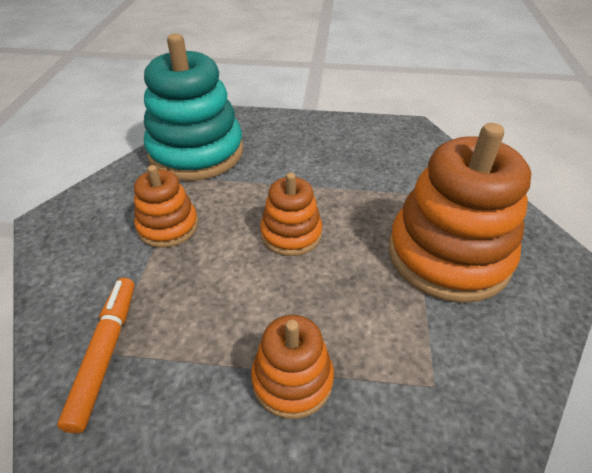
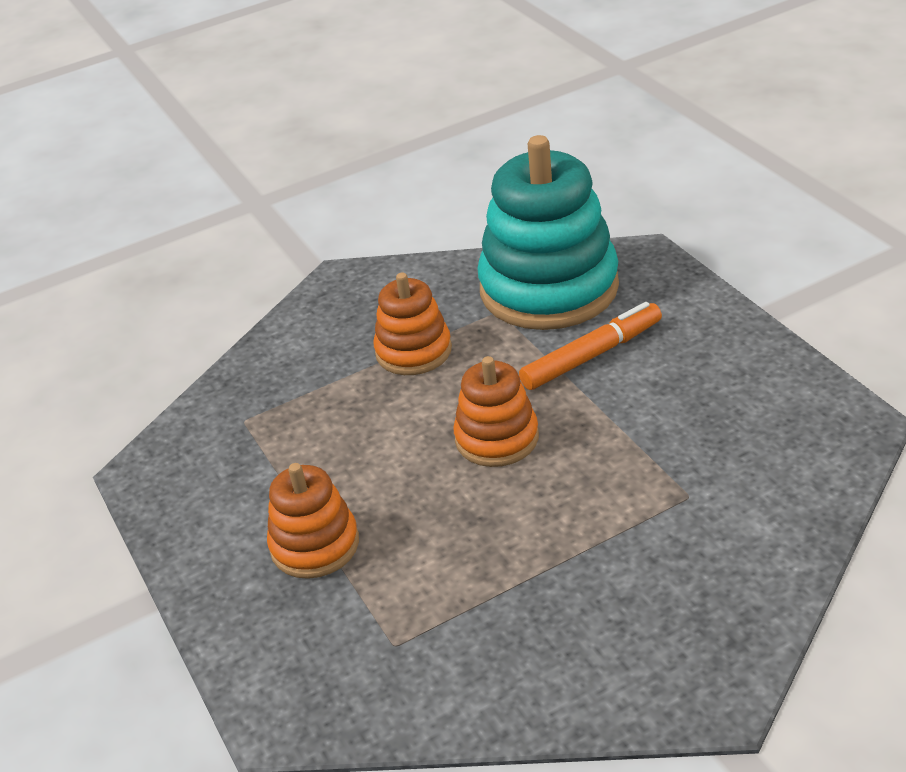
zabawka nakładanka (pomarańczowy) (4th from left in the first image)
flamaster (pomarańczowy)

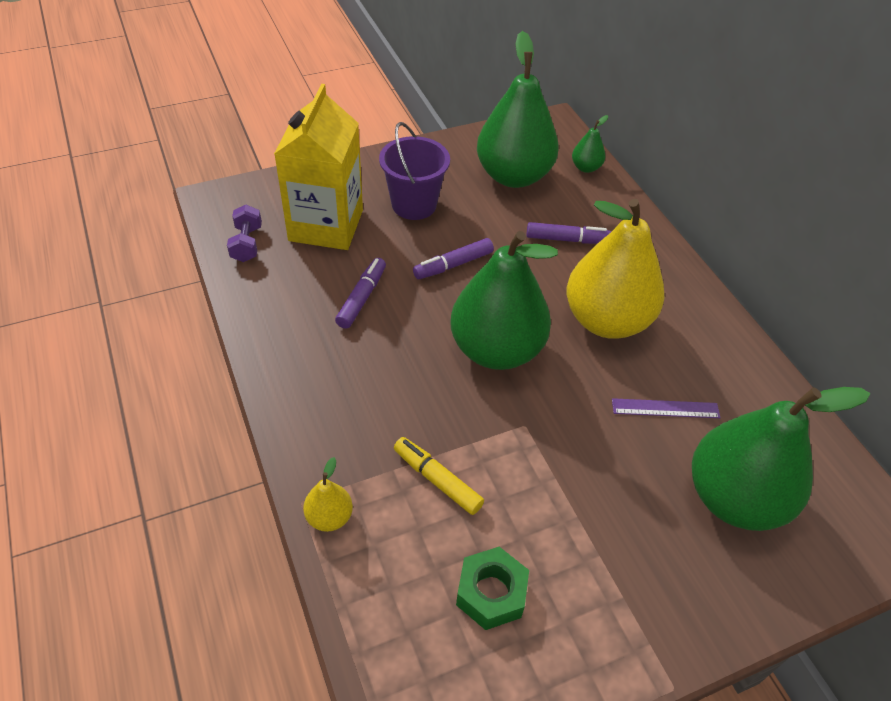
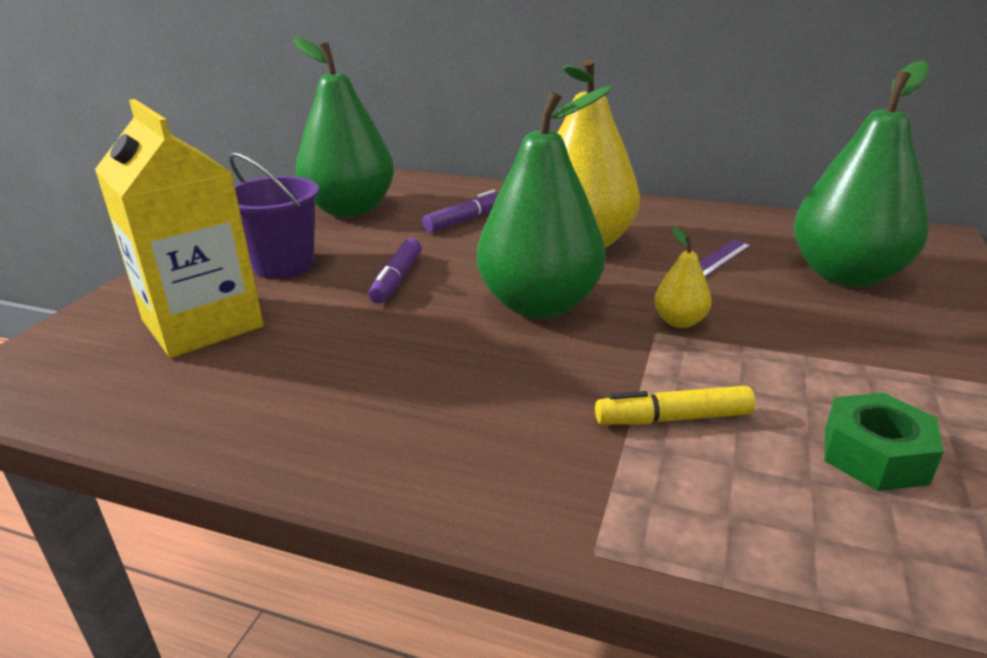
hantel (fioletowy)
flamaster (fioletowy) (1st from left in the first image)
gruszka (zielony) (3rd from left in the first image)
gruszka (żółty) (2nd from left)

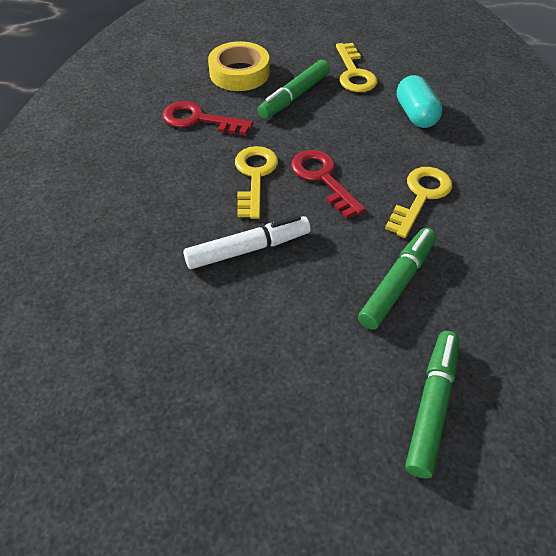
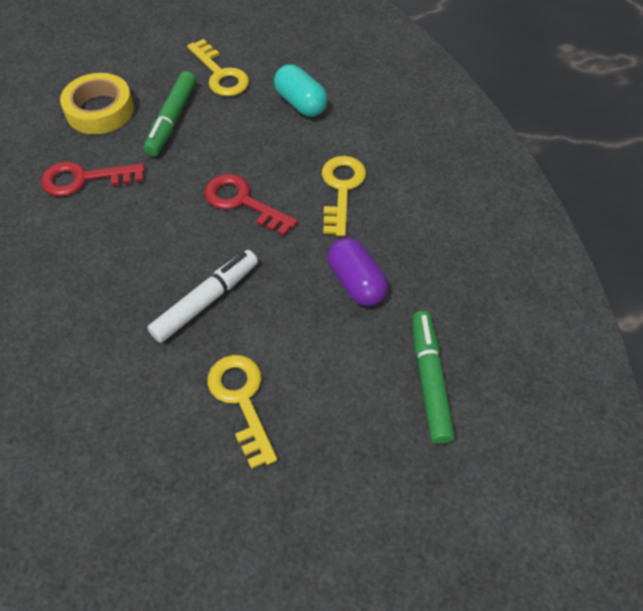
klucz (żółty) (2nd from left)
kapsułka (fioletowy)

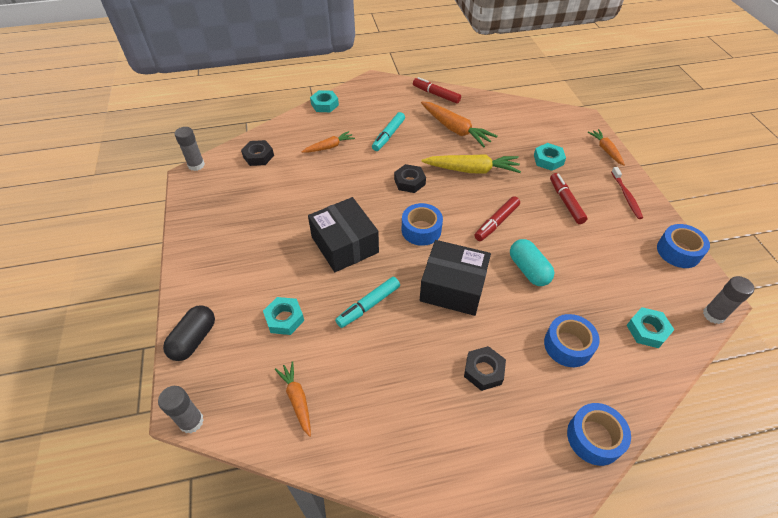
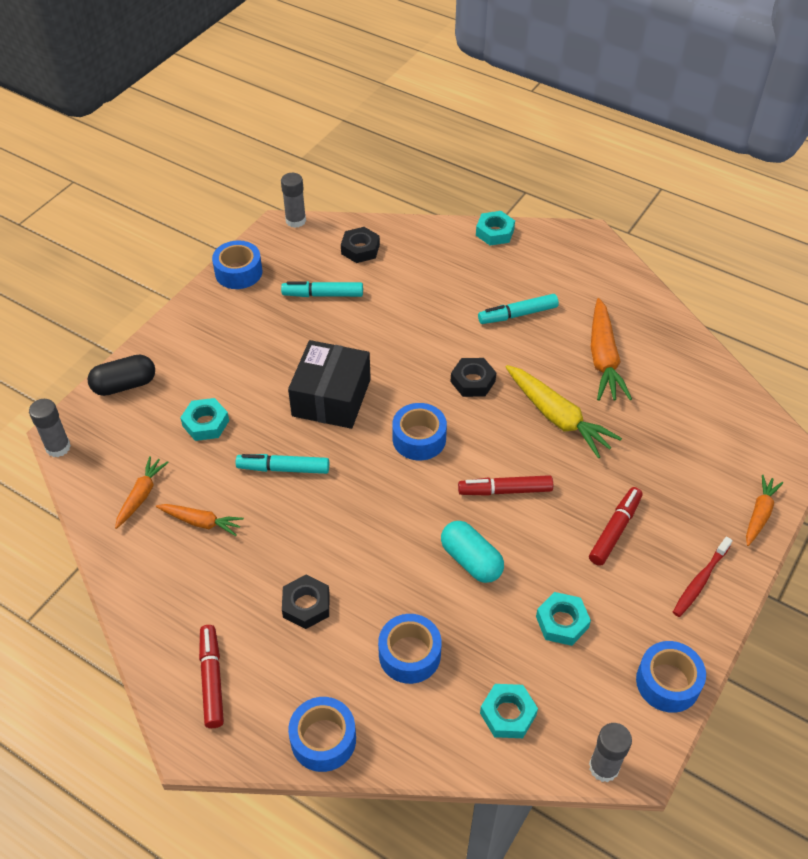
pudełko (czarny) (2nd from left in the first image)
taśma klejąca (niebieski) (1st from left)
flamaster (turkusowy) (2nd from left)
marchewka (pomarańczowy) (2nd from left)
flamaster (czerwony) (1st from left)
nakrętka (turkusowy) (4th from left)
kapsułka (turkusowy)

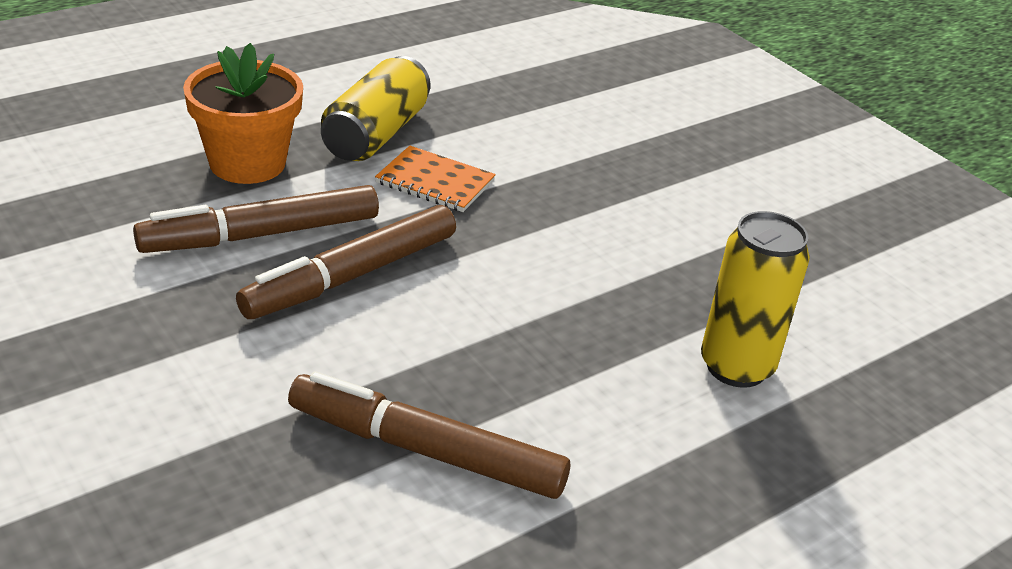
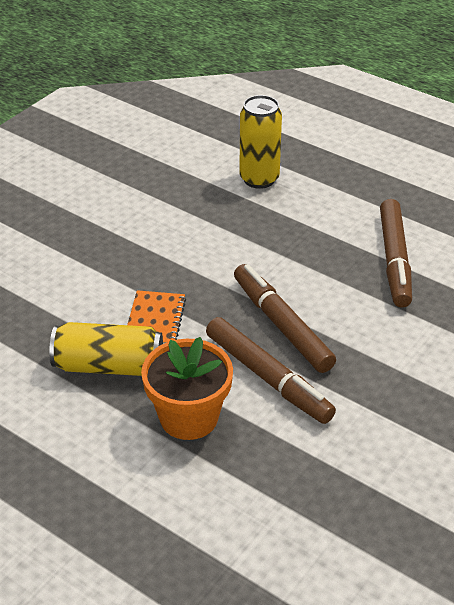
flamaster (brązowy) (2nd from left)

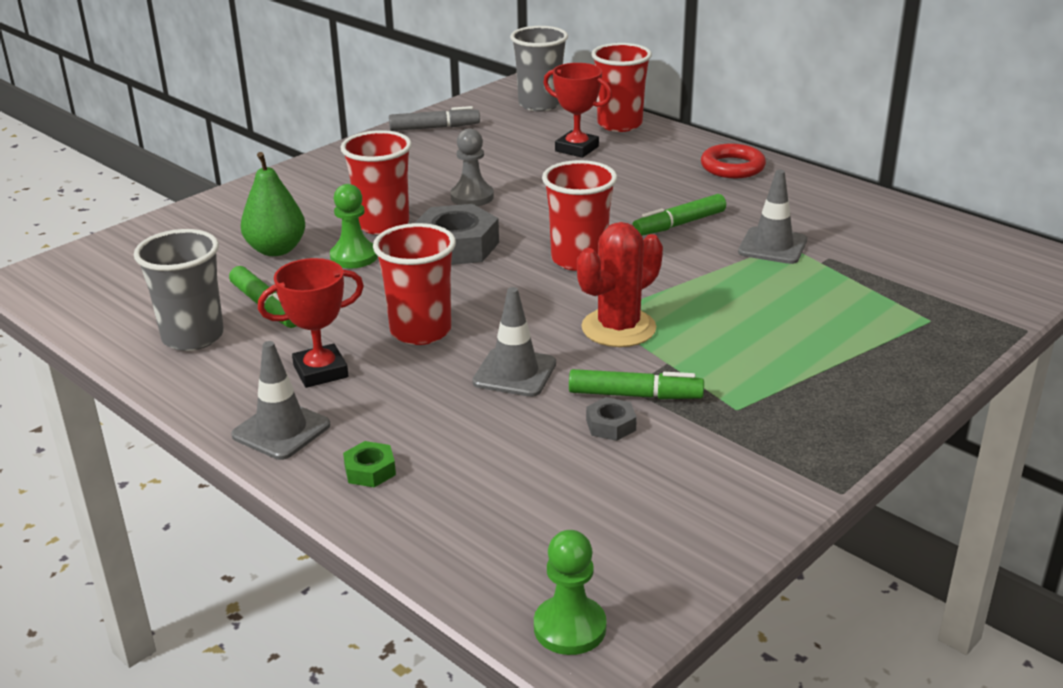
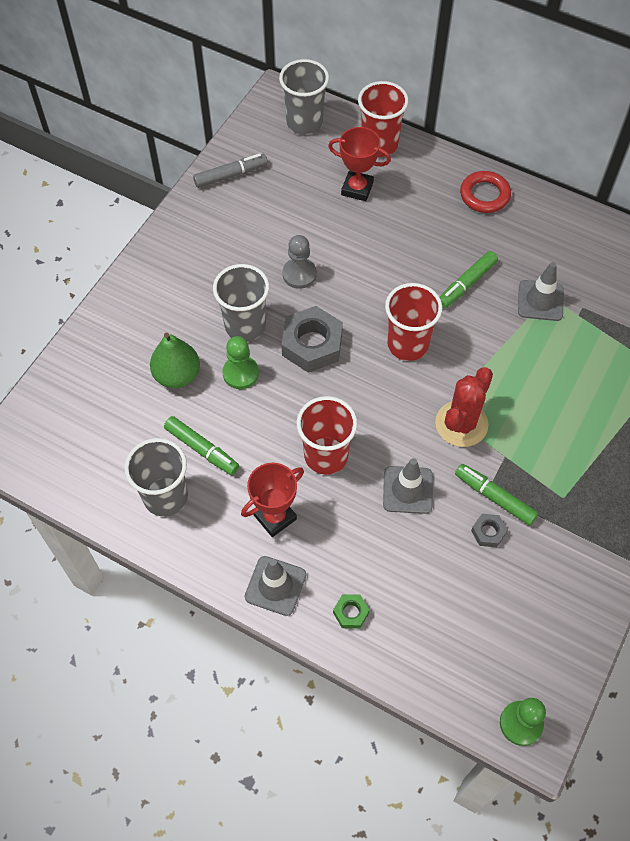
szklanka (szary) (2nd from left)
flamaster (zielony) (3rd from left)

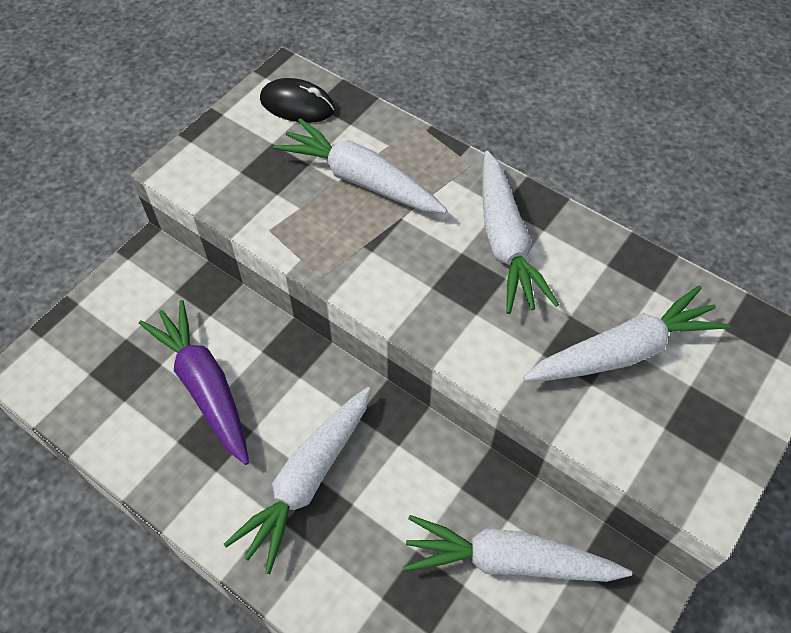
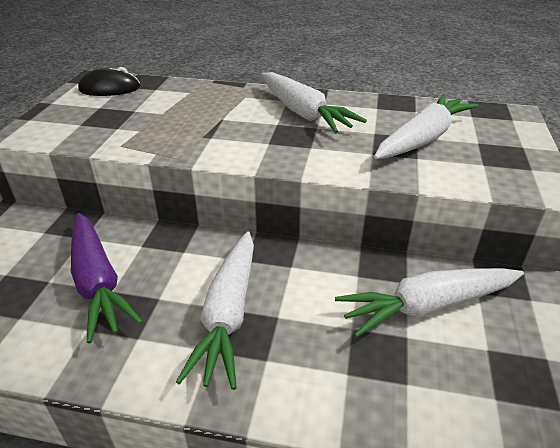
marchewka (biały) (2nd from left in the first image)
marchewka (fioletowy)

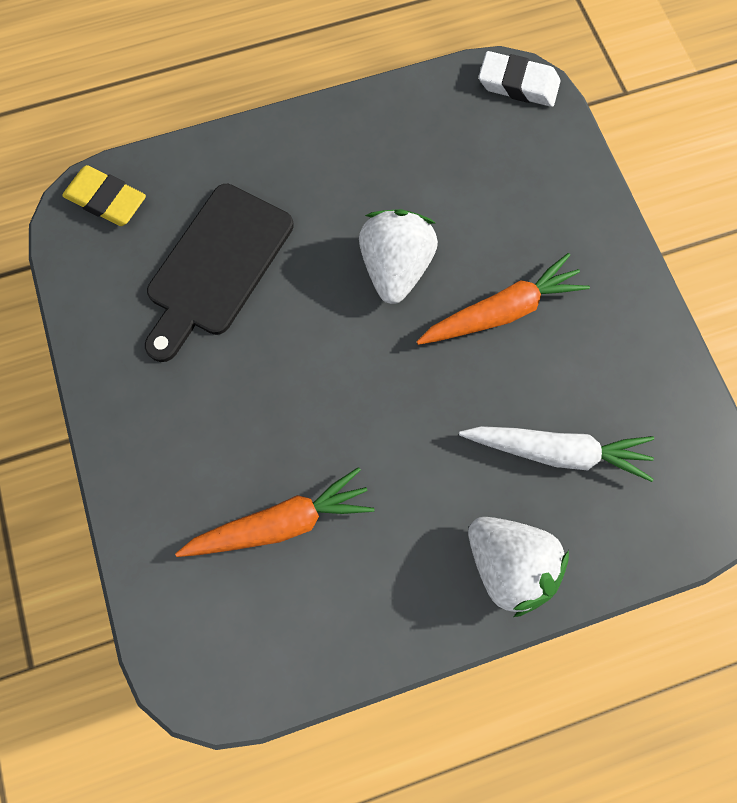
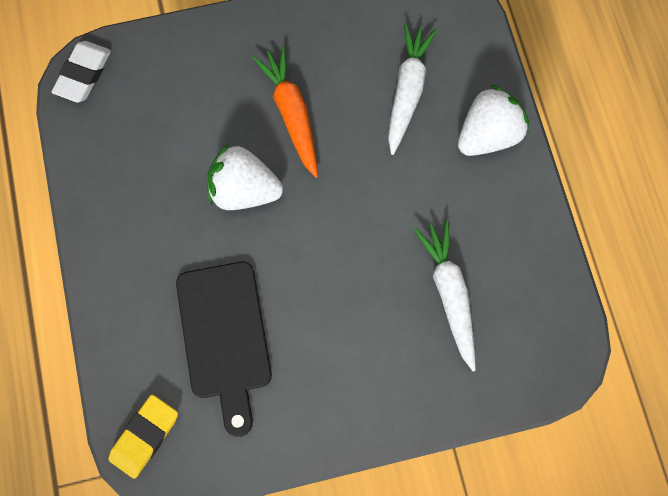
marchewka (biały) (2nd from left)
deska do krojenia (czarny)

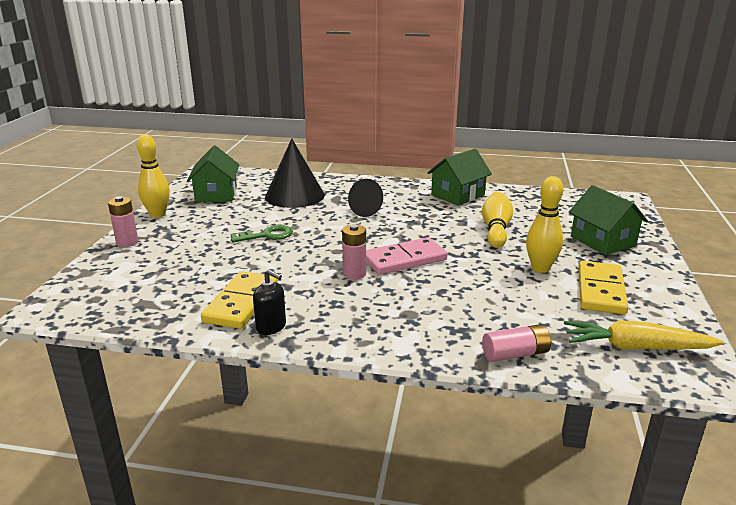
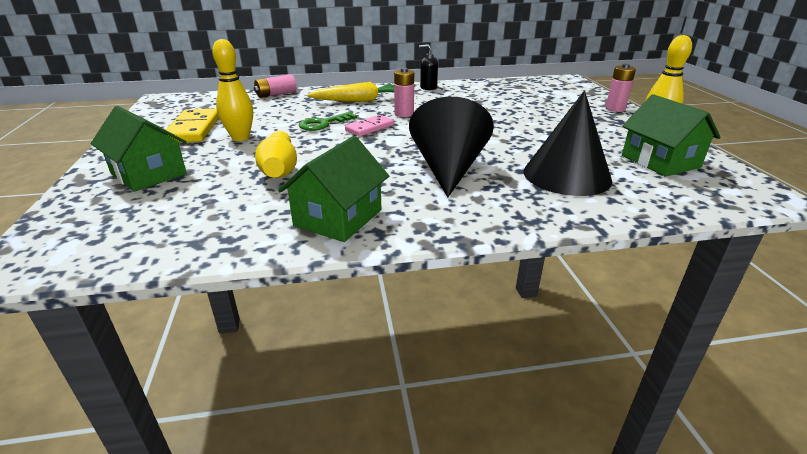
kostka domina (żółty) (1st from left in the first image)
klucz (zielony)
marchewka (żółty)
stożek (czarny) (1st from left)
kostka domina (różowy)

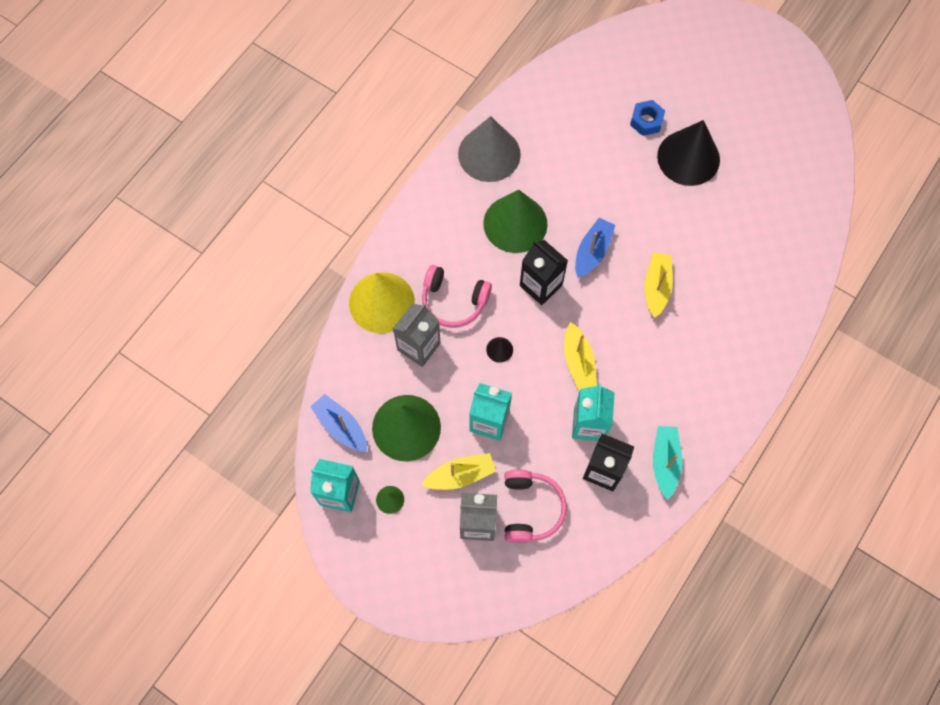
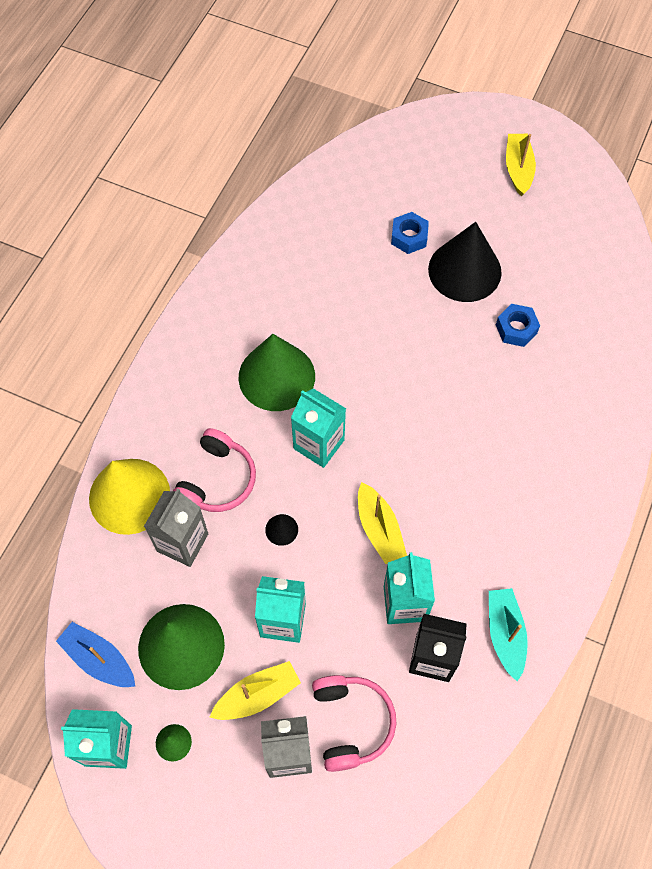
stożek (szary)
łódka (niebieski) (2nd from left in the first image)
nakrętka (niebieski) (2nd from left)
łódka (żółty) (3rd from left)
karton mleka (turkusowy) (3rd from left)
słuchawki (różowy) (1st from left)

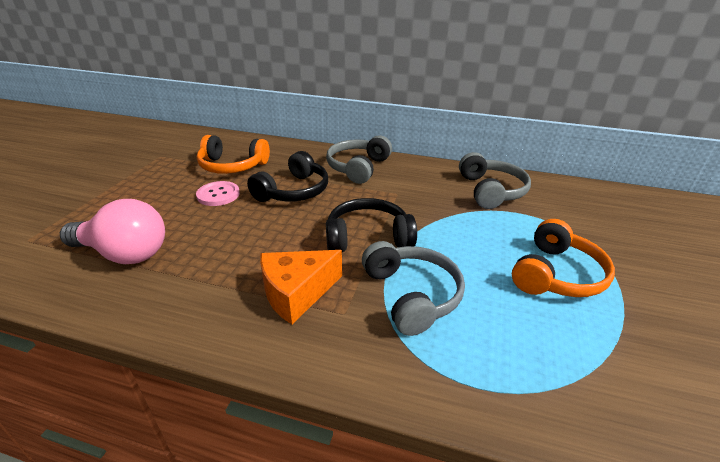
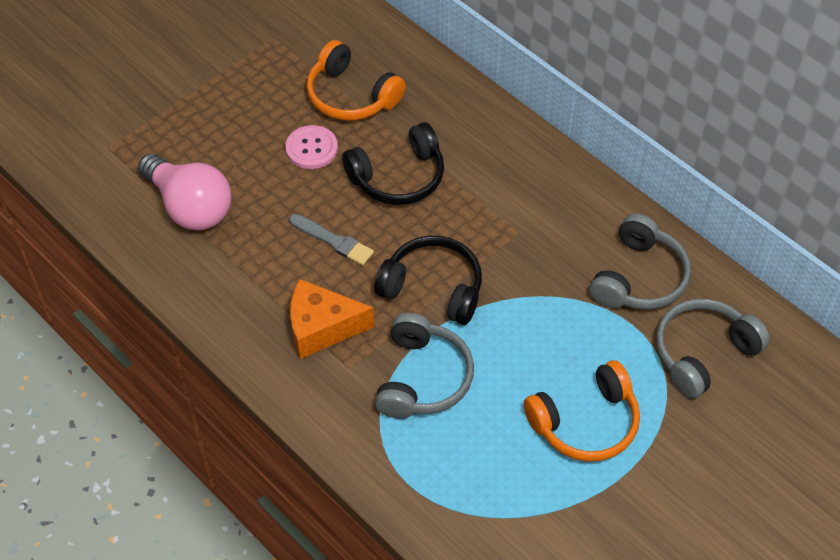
pędzel (szary)
słuchawki (szary) (3rd from left)

